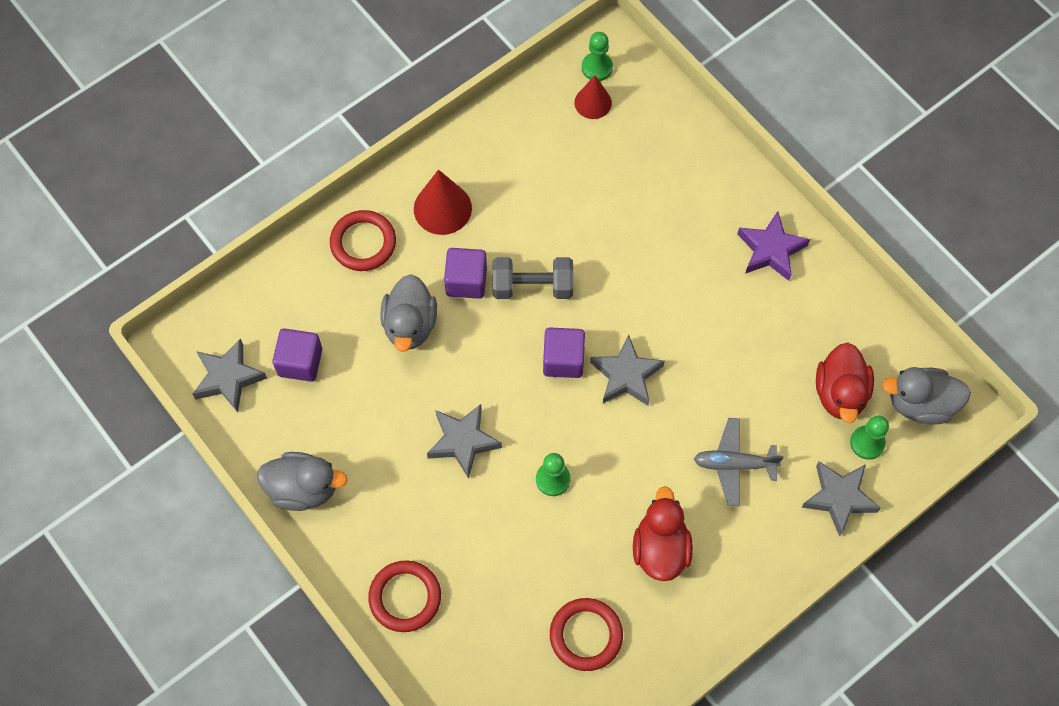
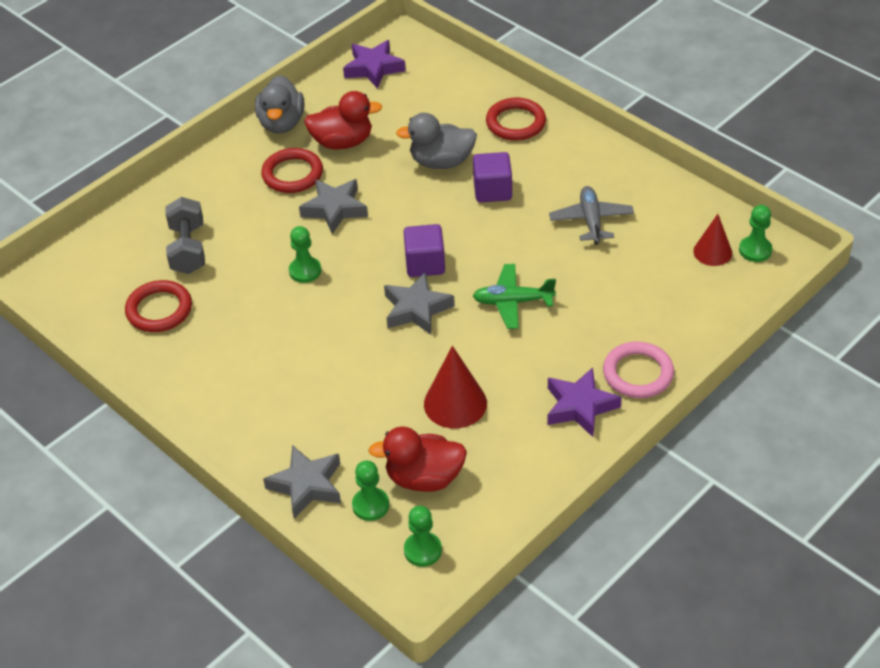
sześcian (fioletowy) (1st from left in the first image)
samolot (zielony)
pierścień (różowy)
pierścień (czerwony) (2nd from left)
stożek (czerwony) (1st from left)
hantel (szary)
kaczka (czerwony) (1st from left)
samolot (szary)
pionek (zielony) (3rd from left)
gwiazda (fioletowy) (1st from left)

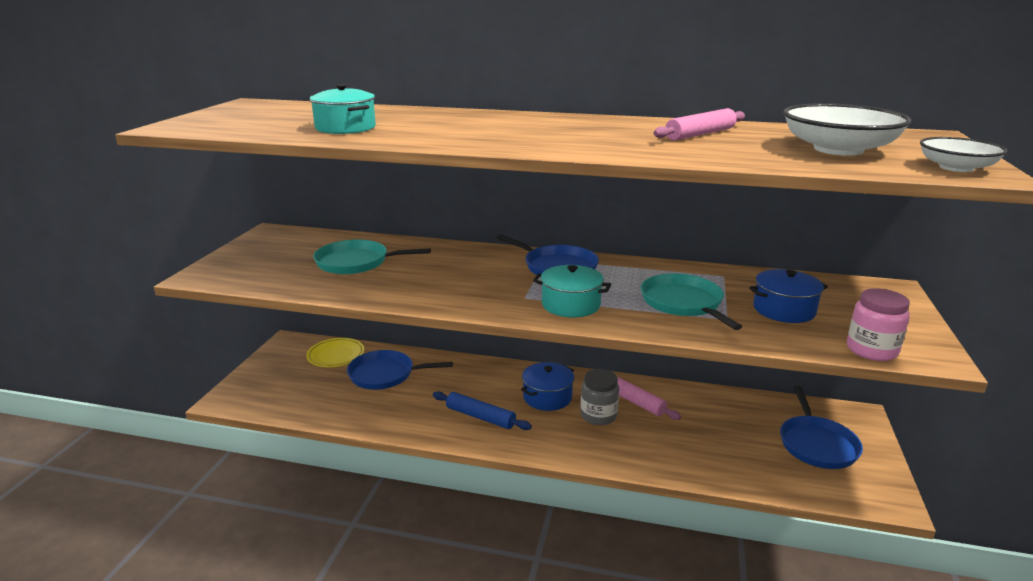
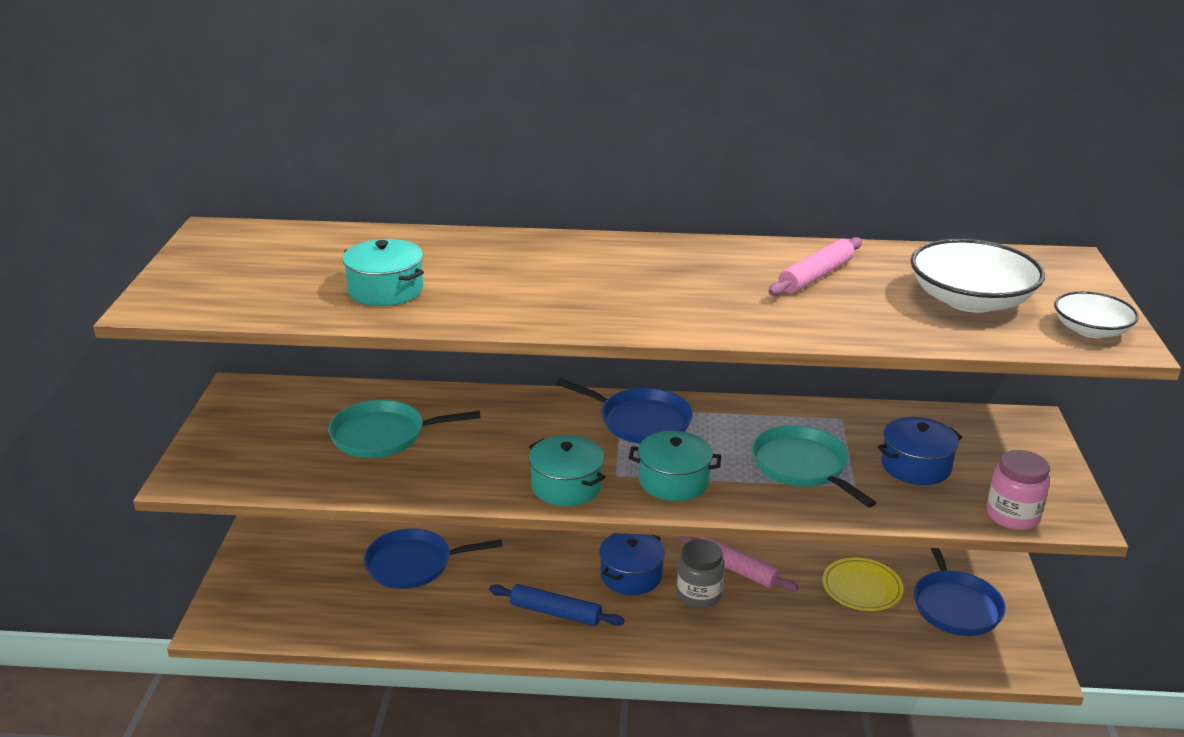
garnek (turkusowy) (2nd from left)
talerz (żółty)

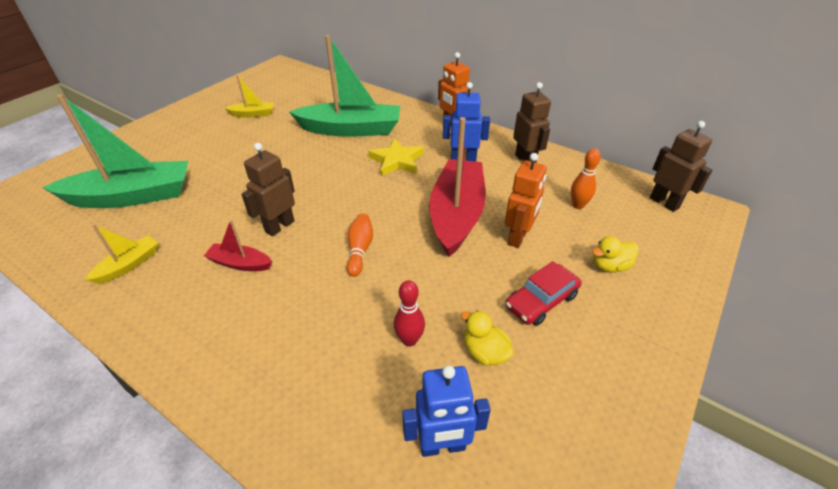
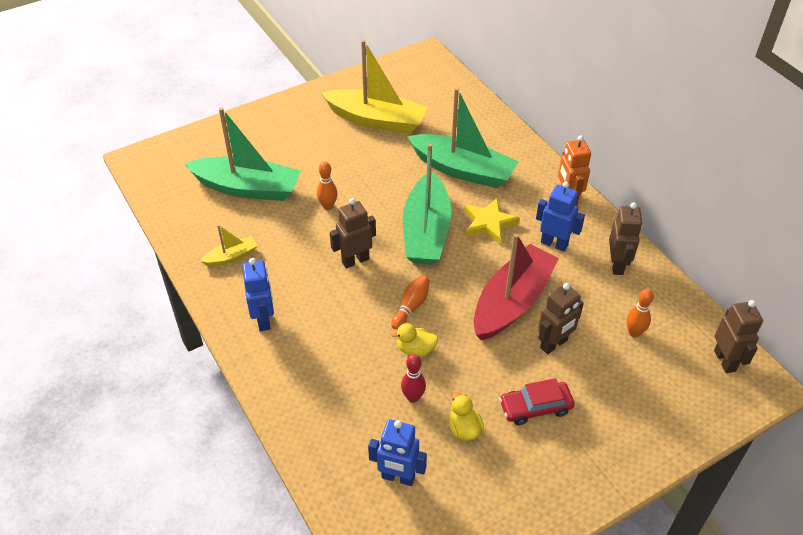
łódka (czerwony) (1st from left in the first image)
robot (niebieski) (1st from left)
kręgiel (pomarańczowy) (1st from left)
łódka (zielony) (2nd from left)
kaczka (żółty) (1st from left)
robot (brązowy) (2nd from left)
łódka (żółty) (2nd from left)

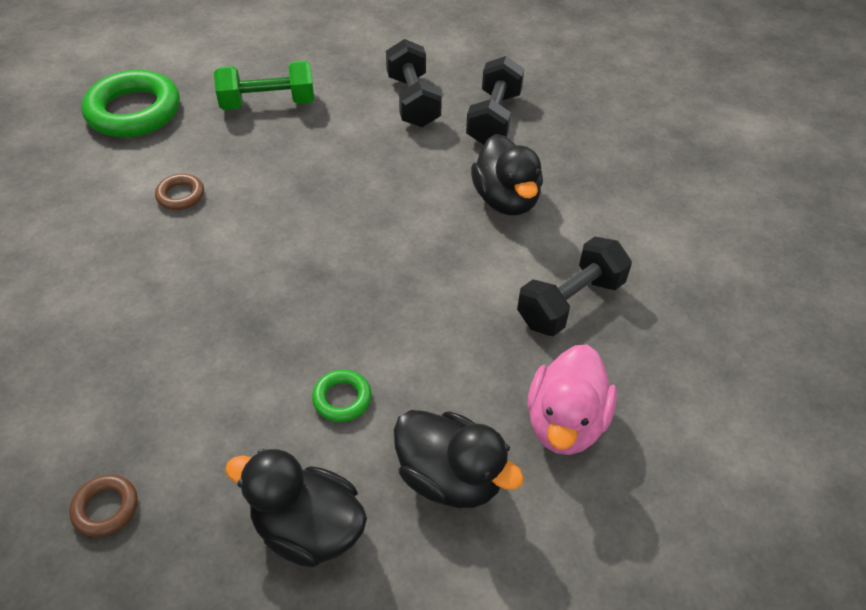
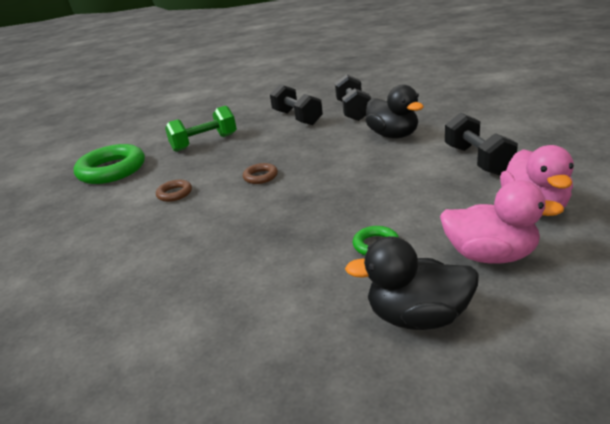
pierścień (brązowy) (2nd from left)
kaczka (różowy) (1st from left)
hantel (czarny) (3rd from left)

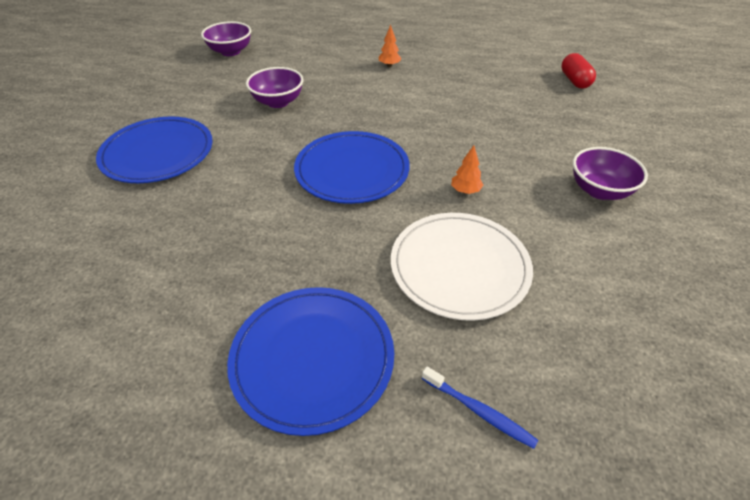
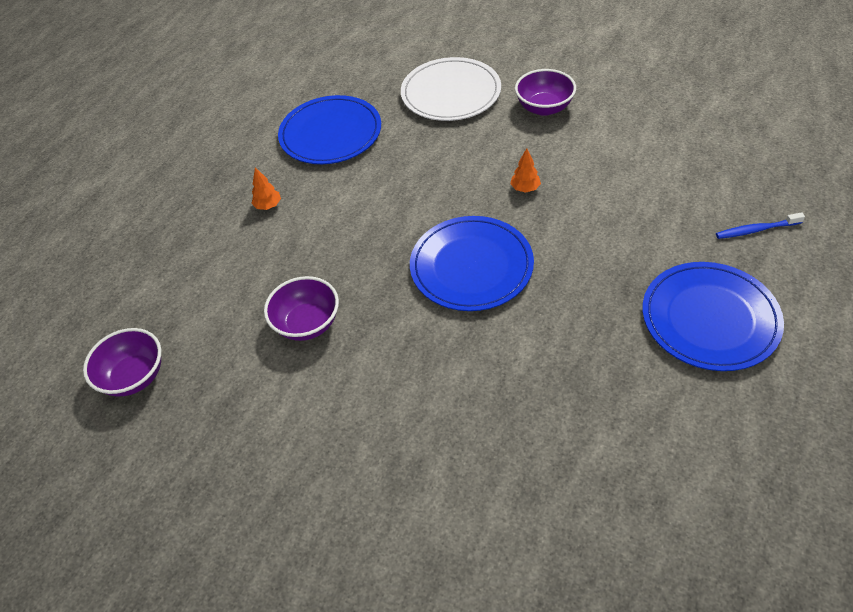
kapsułka (czerwony)
talerz (niebieski) (1st from left)
talerz (biały)
szczoteczka do zębów (niebieski)

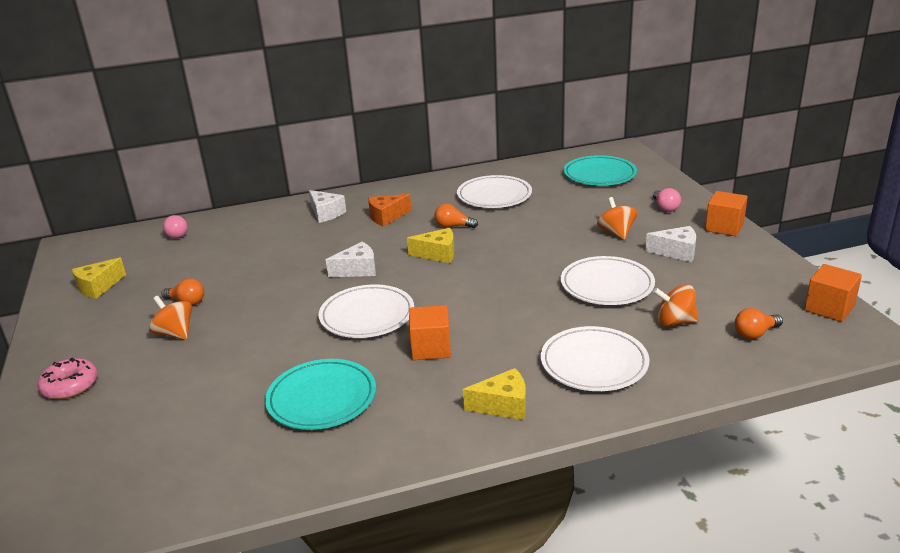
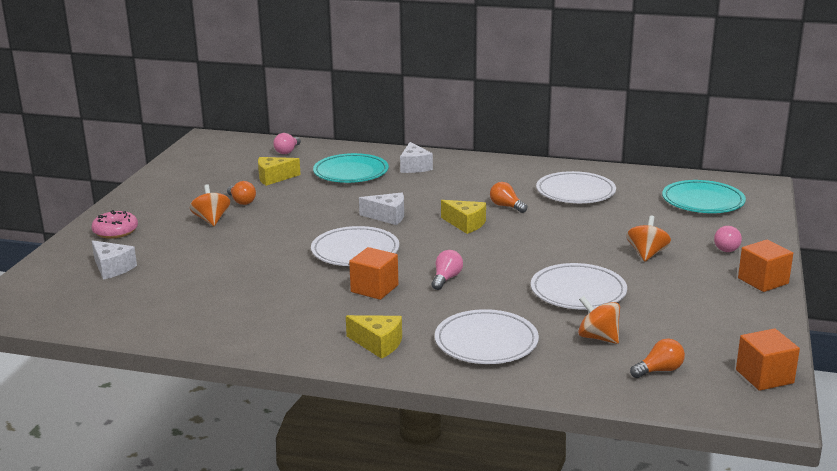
ser (pomarańczowy)
żarówka (różowy) (2nd from left)
ser (żółty) (1st from left)
talerz (turkusowy) (1st from left)
ser (biały) (1st from left)
żarówka (pomarańczowy) (3rd from left)

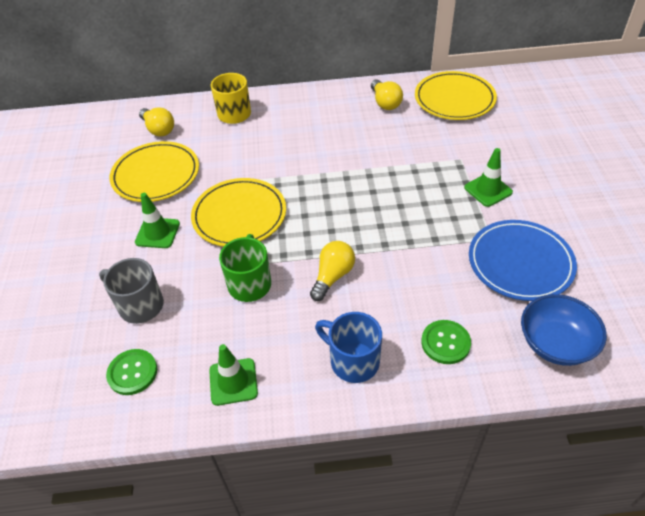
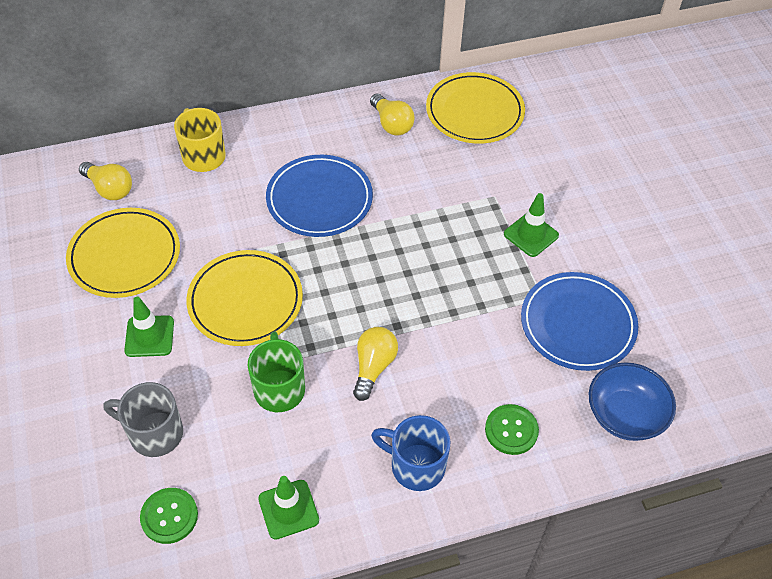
talerz (niebieski) (1st from left)

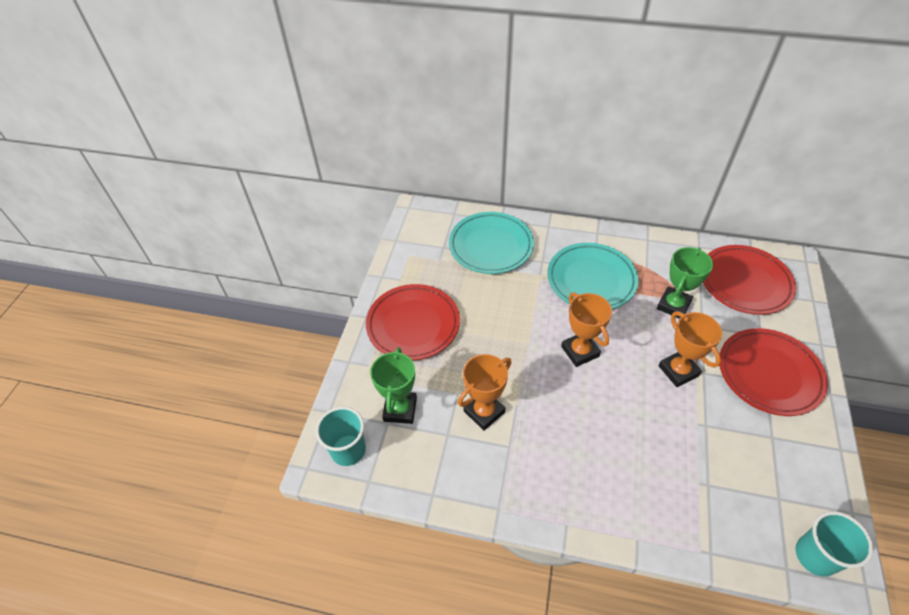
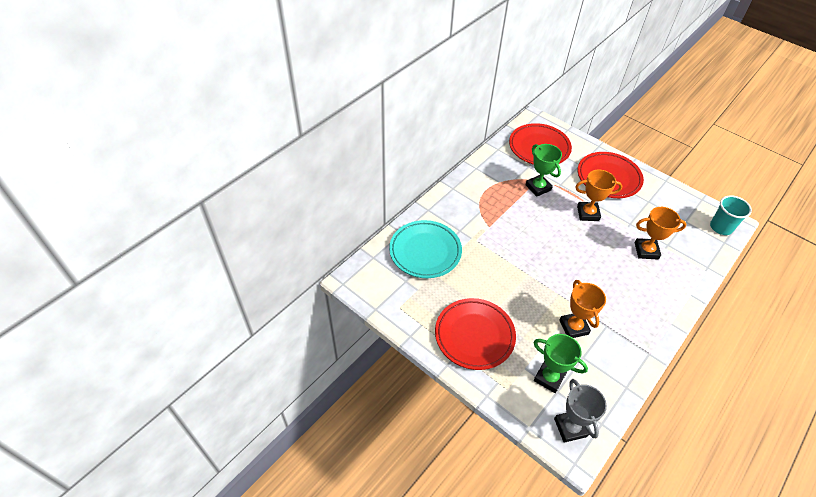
talerz (turkusowy) (2nd from left in the first image)
puchar (pomarańczowy) (3rd from left)
puchar (szary)

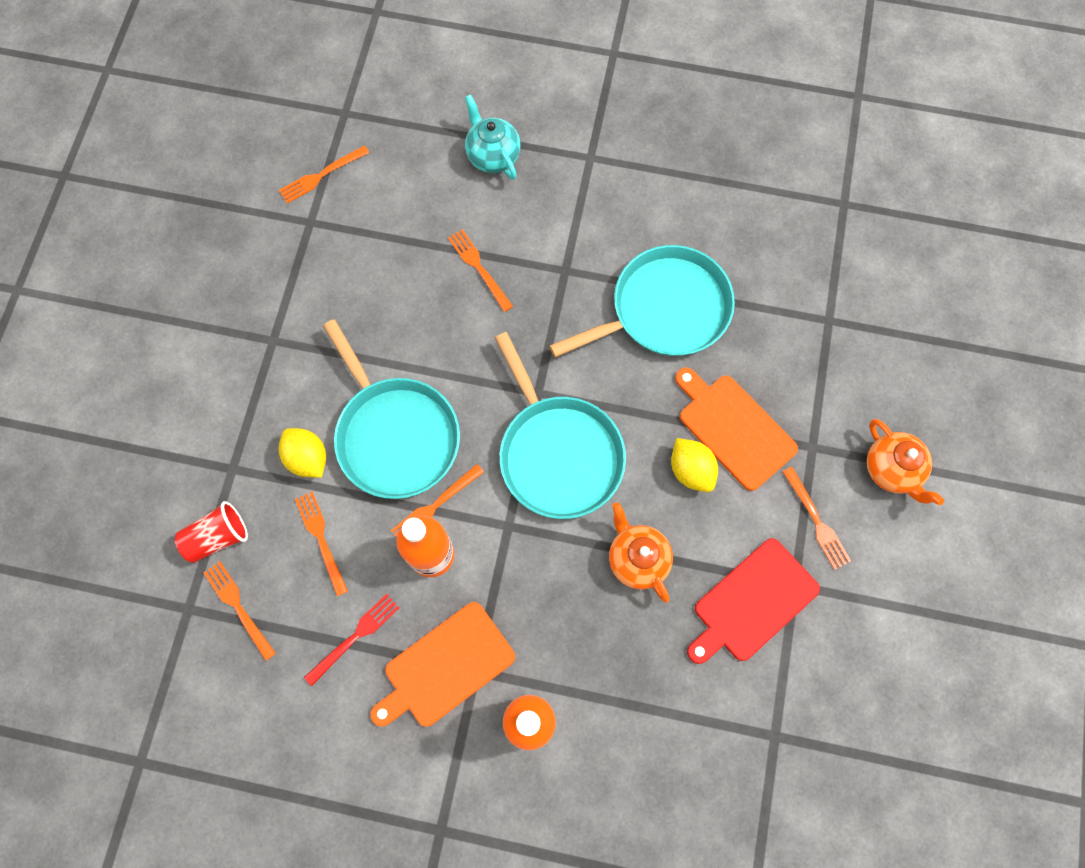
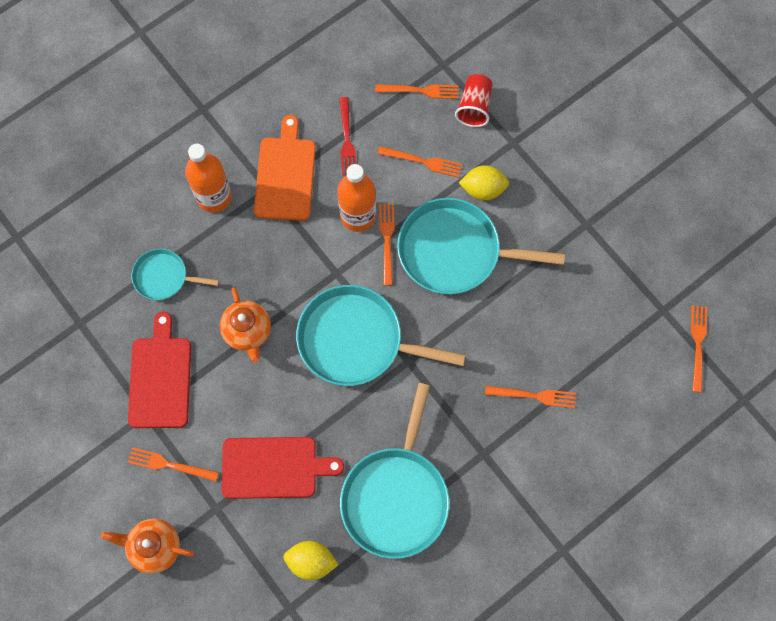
imbryk (turkusowy)
patelnia (turkusowy) (1st from left)
cytryna (żółty) (1st from left)
deska do krojenia (czerwony) (2nd from left)
imbryk (pomarańczowy) (2nd from left)

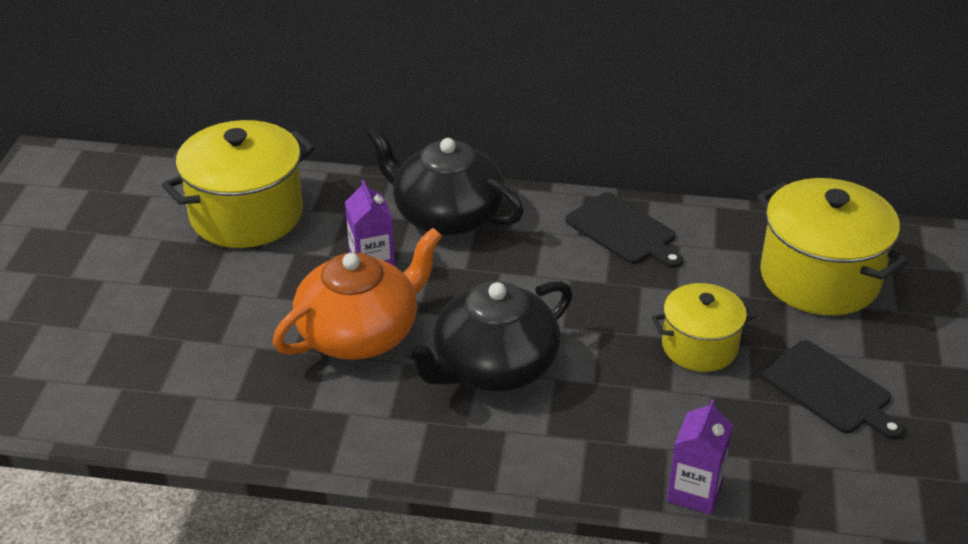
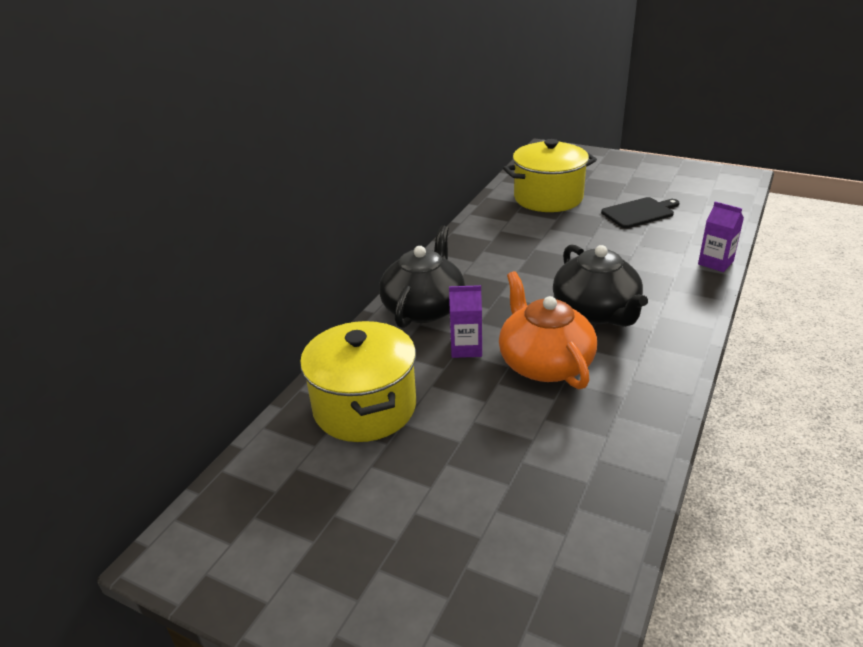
deska do krojenia (czarny) (1st from left in the first image)
garnek (żółty) (2nd from left in the first image)
imbryk (czarny) (1st from left)

